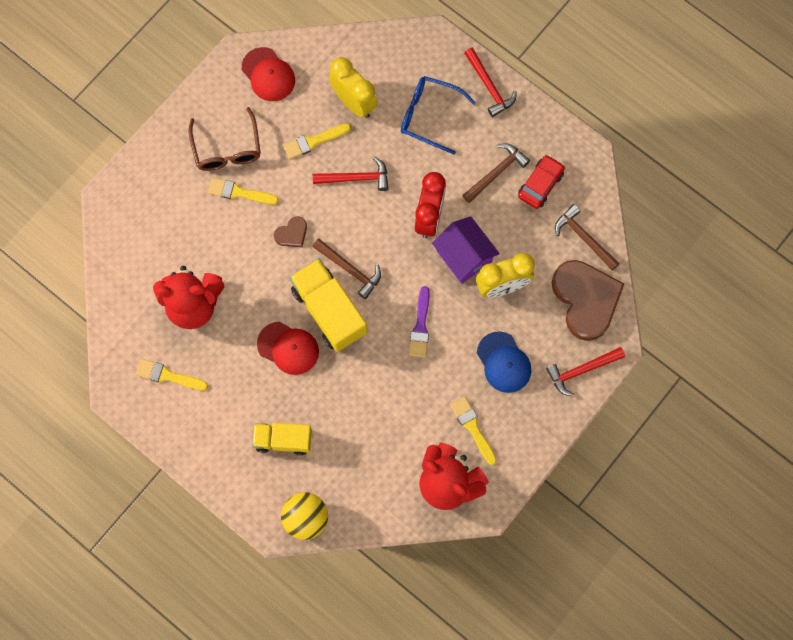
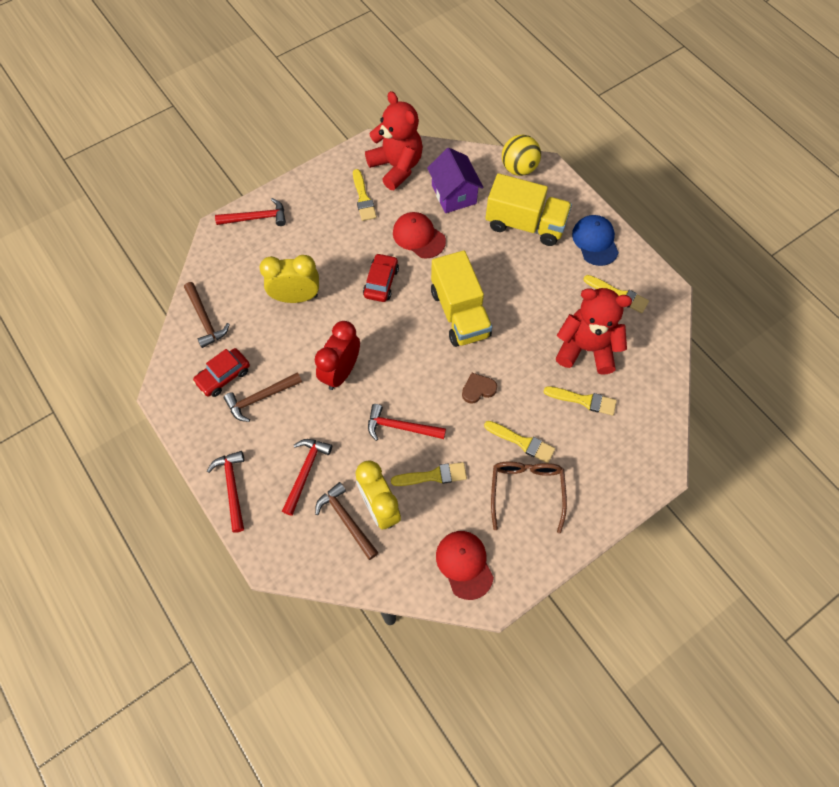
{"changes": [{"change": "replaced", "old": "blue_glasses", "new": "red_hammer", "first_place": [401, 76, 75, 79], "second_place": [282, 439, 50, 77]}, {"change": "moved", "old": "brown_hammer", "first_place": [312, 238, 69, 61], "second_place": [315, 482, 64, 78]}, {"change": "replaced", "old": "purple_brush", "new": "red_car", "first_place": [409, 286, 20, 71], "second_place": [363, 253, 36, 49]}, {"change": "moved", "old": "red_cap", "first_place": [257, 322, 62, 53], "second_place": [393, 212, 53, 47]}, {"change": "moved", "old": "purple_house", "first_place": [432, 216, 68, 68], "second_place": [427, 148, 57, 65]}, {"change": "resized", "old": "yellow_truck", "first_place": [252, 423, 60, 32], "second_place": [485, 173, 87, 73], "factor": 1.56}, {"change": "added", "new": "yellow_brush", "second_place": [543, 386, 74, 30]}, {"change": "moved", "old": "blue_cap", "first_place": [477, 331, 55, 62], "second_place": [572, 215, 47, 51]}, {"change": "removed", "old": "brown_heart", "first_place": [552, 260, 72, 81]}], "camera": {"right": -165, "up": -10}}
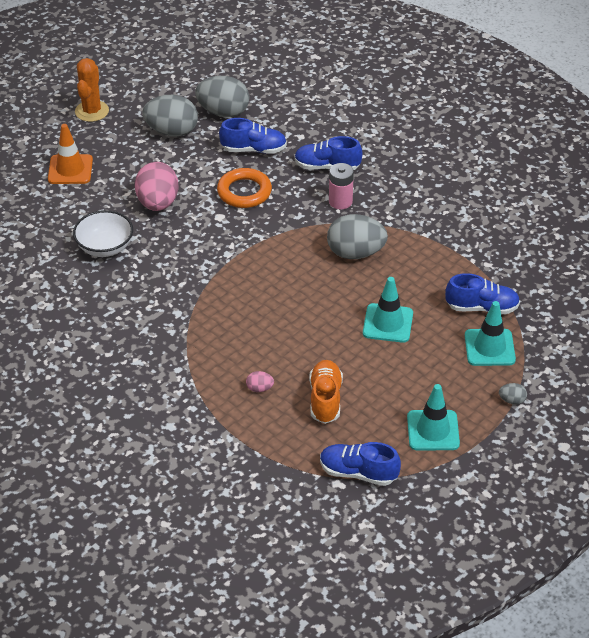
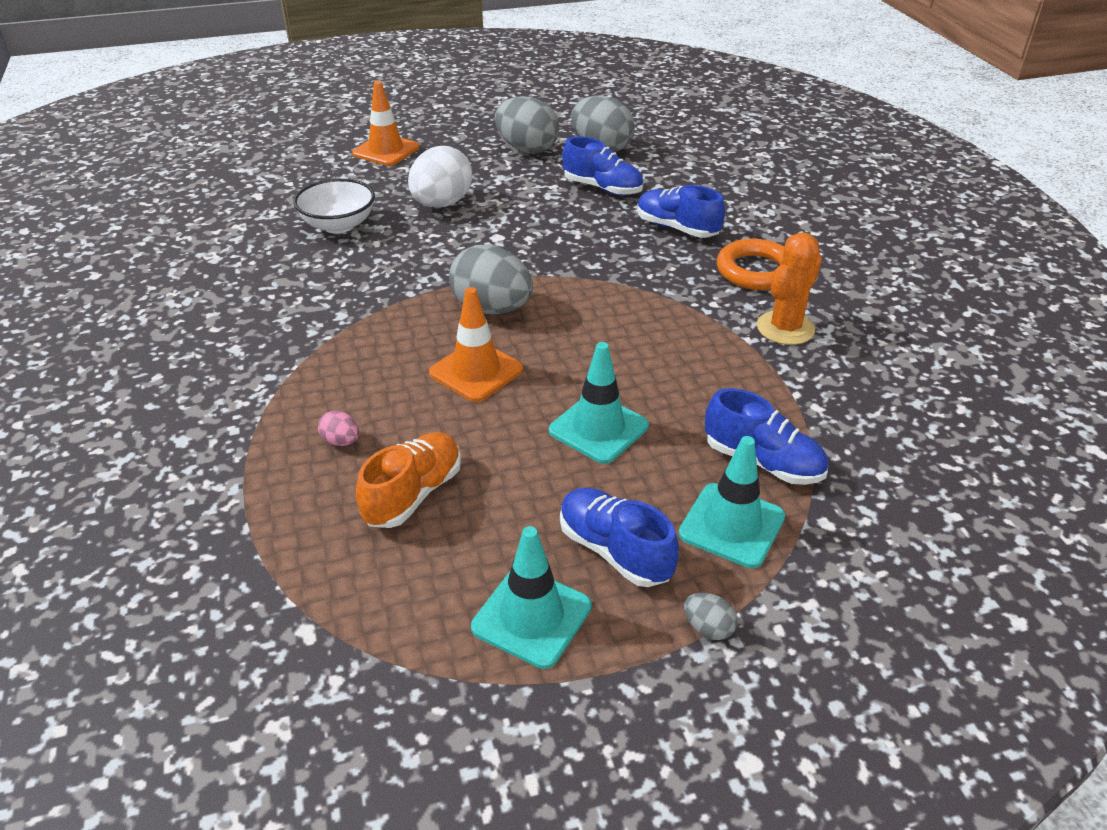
{"changes": [{"change": "recoloured", "old": "pink_egg", "new": "white_egg", "first_place": [135, 162, 43, 49], "second_place": [408, 146, 64, 62]}, {"change": "added", "new": "orange_traffic_cone", "second_place": [429, 287, 94, 115]}, {"change": "moved", "old": "grey_egg", "first_place": [327, 214, 61, 45], "second_place": [449, 245, 84, 69]}, {"change": "moved", "old": "blue_shoe", "first_place": [320, 442, 81, 44], "second_place": [560, 488, 119, 99]}, {"change": "moved", "old": "orange_ring", "first_place": [217, 168, 55, 40], "second_place": [717, 239, 67, 51]}, {"change": "moved", "old": "orange_cactus", "first_place": [75, 58, 34, 64], "second_place": [757, 233, 65, 112]}, {"change": "removed", "old": "pink_battery", "first_place": [329, 163, 25, 46]}], "camera": {"right": 30, "up": -5}}
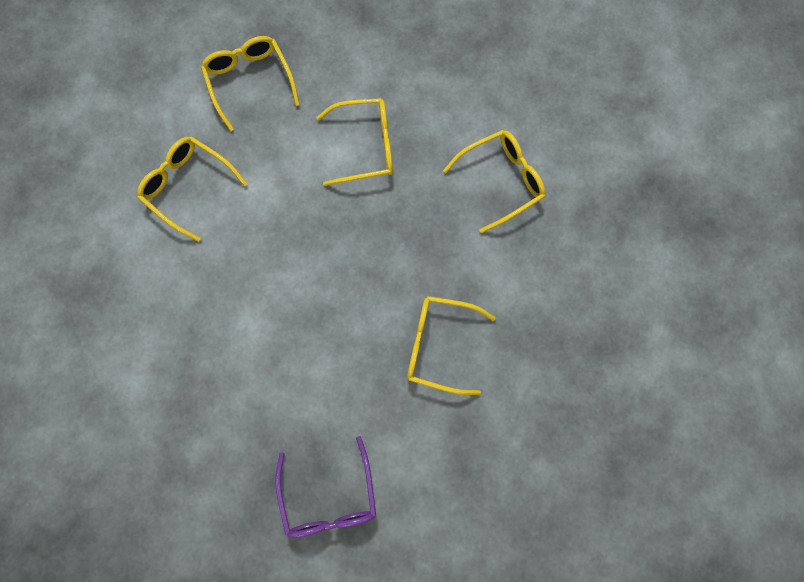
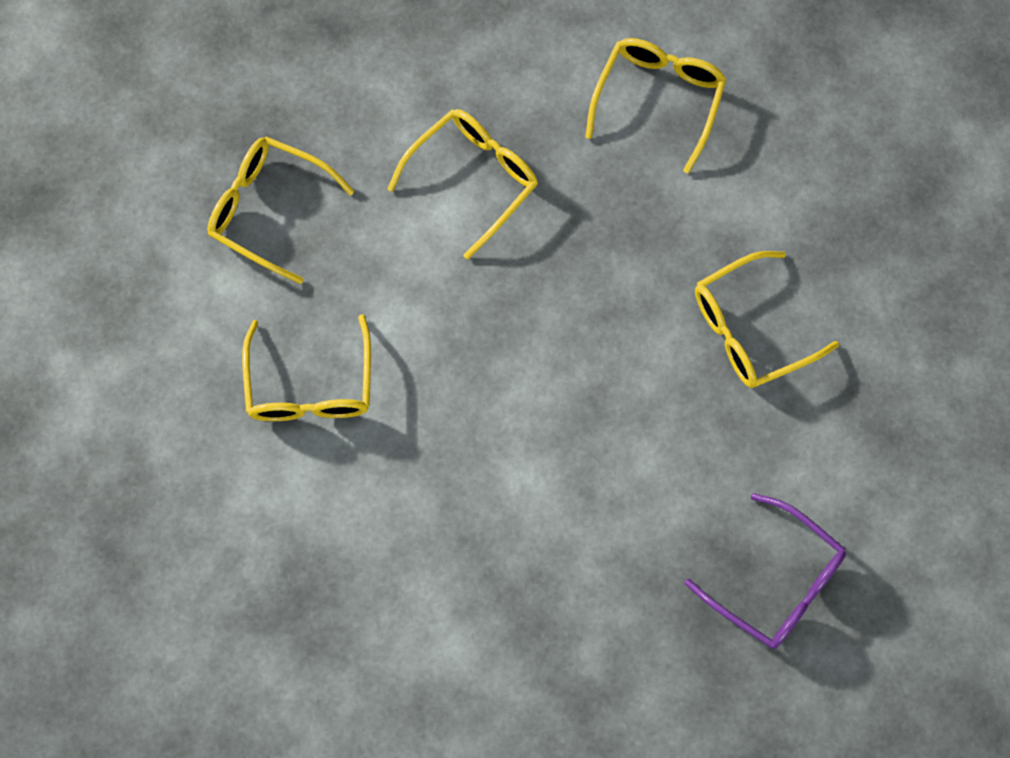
{"changes": [{"change": "turned", "old": "yellow_glasses", "first_place": [137, 136, 111, 106], "second_place": [242, 314, 129, 107], "degrees": -90}], "camera": {"right": -40, "up": -5}}
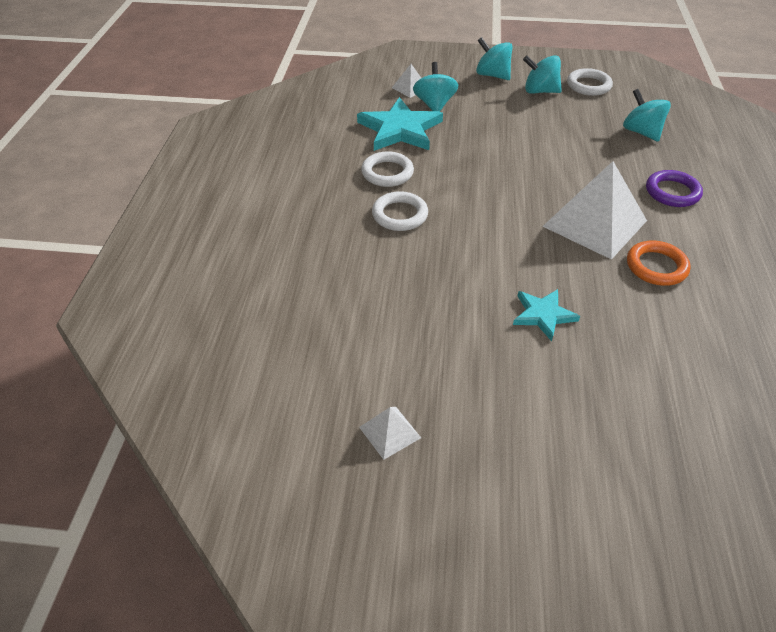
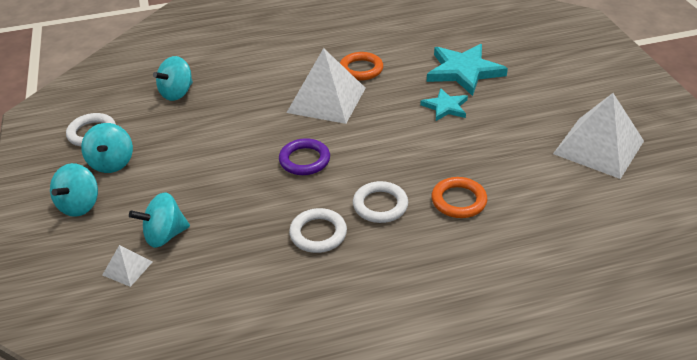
{"changes": [{"change": "moved", "old": "purple_ring", "first_place": [646, 170, 57, 37], "second_place": [279, 138, 51, 37]}, {"change": "moved", "old": "turquoise_star", "first_place": [357, 97, 86, 54], "second_place": [427, 44, 81, 52]}, {"change": "added", "new": "orange_ring", "second_place": [432, 177, 55, 41]}, {"change": "resized", "old": "white_pyramid", "first_place": [359, 407, 62, 53], "second_place": [553, 93, 91, 86], "factor": 2.23}], "camera": {"right": -110, "up": -5}}
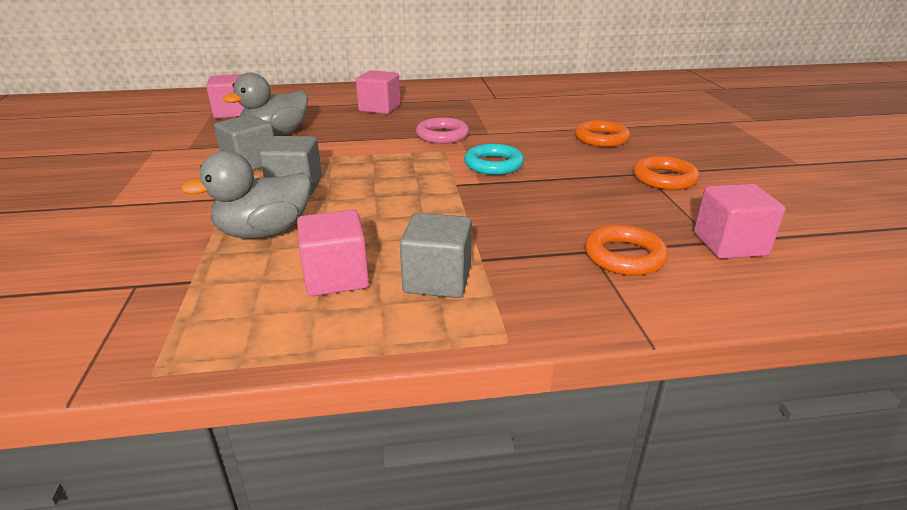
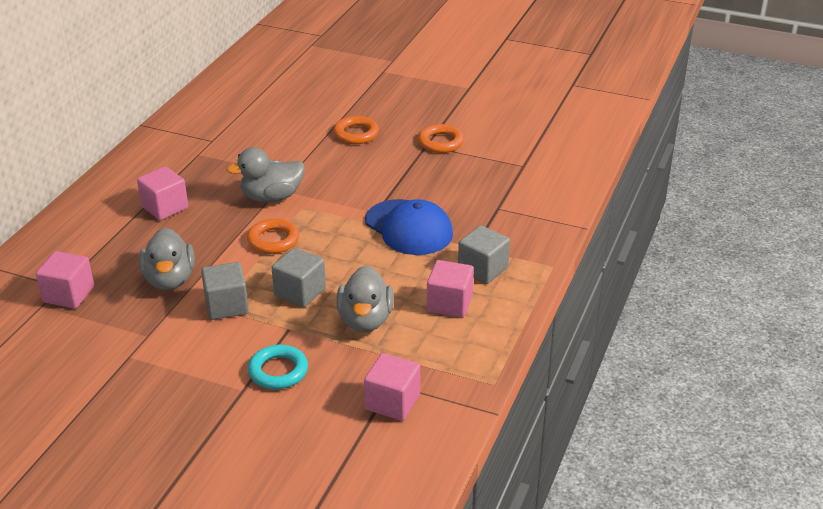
{"changes": [{"change": "replaced", "old": "pink_ring", "new": "grey_duck", "first_place": [416, 117, 53, 27], "second_place": [226, 147, 79, 55]}, {"change": "moved", "old": "orange_ring", "first_place": [585, 225, 83, 50], "second_place": [247, 219, 52, 35]}, {"change": "moved", "old": "turquoise_ring", "first_place": [464, 144, 60, 31], "second_place": [248, 345, 60, 44]}, {"change": "moved", "old": "pink_cube", "first_place": [694, 184, 92, 75], "second_place": [364, 353, 56, 68]}, {"change": "added", "new": "blue_cap", "second_place": [365, 199, 88, 56]}], "camera": {"right": -60, "up": 5}}
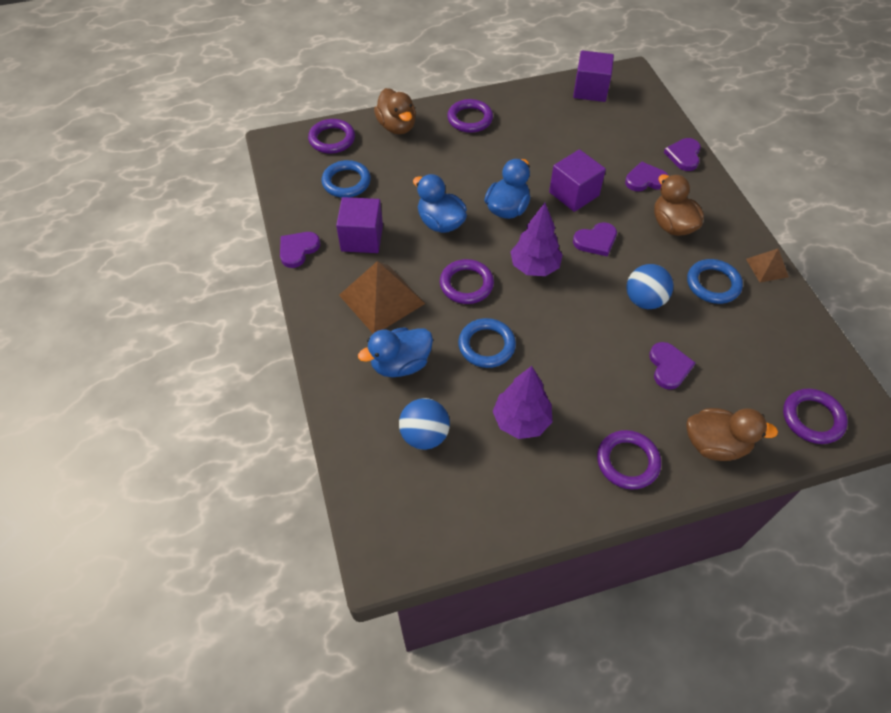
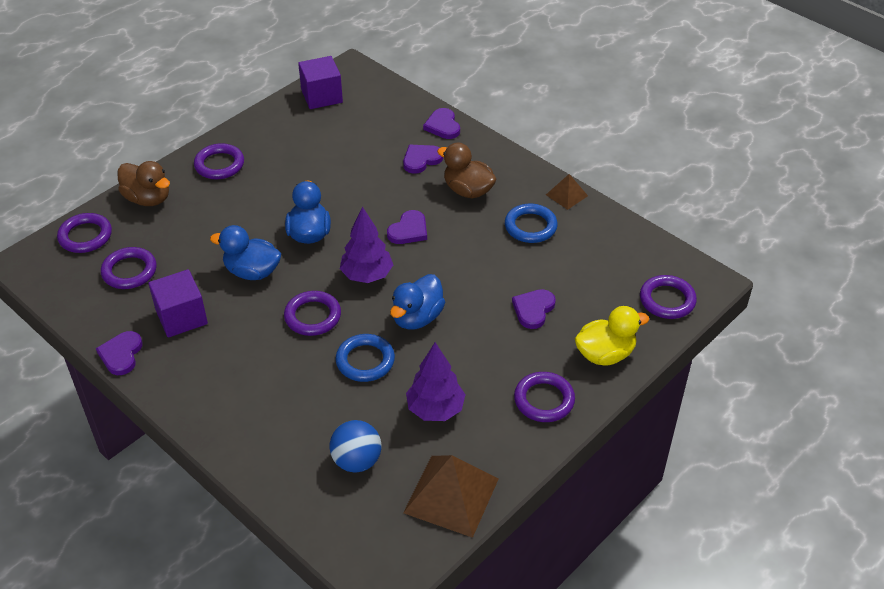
{"changes": [{"change": "recoloured", "old": "blue_ring", "new": "purple_ring", "first_place": [322, 160, 49, 38], "second_place": [101, 247, 56, 42]}, {"change": "moved", "old": "blue_duck", "first_place": [358, 327, 75, 50], "second_place": [390, 274, 55, 56]}, {"change": "moved", "old": "brown_pyramid", "first_place": [339, 261, 86, 73], "second_place": [403, 455, 96, 83]}, {"change": "turned", "old": "purple_heart", "first_place": [649, 342, 47, 48], "second_place": [512, 289, 44, 40], "degrees": -120}, {"change": "recoloured", "old": "brown_duck", "new": "yellow_duck", "first_place": [686, 408, 92, 53], "second_place": [575, 306, 74, 60]}, {"change": "removed", "old": "purple_cube", "first_place": [549, 149, 57, 63]}, {"change": "removed", "old": "blue_ball", "first_place": [626, 264, 47, 45]}], "camera": {"right": -30, "up": -10}}
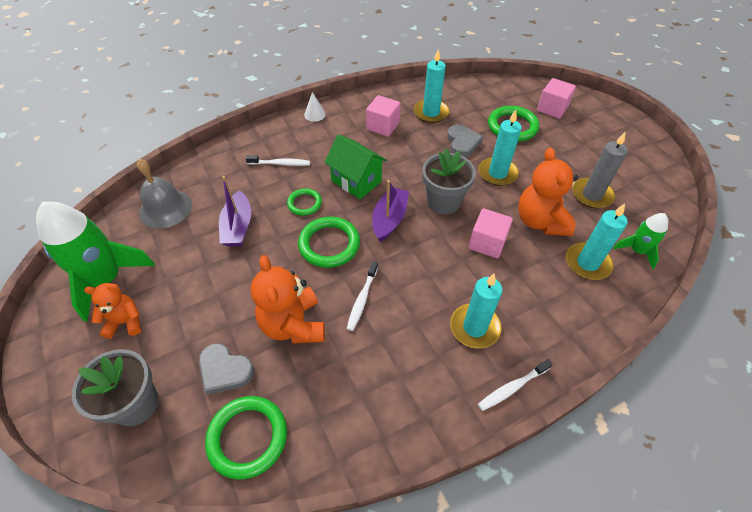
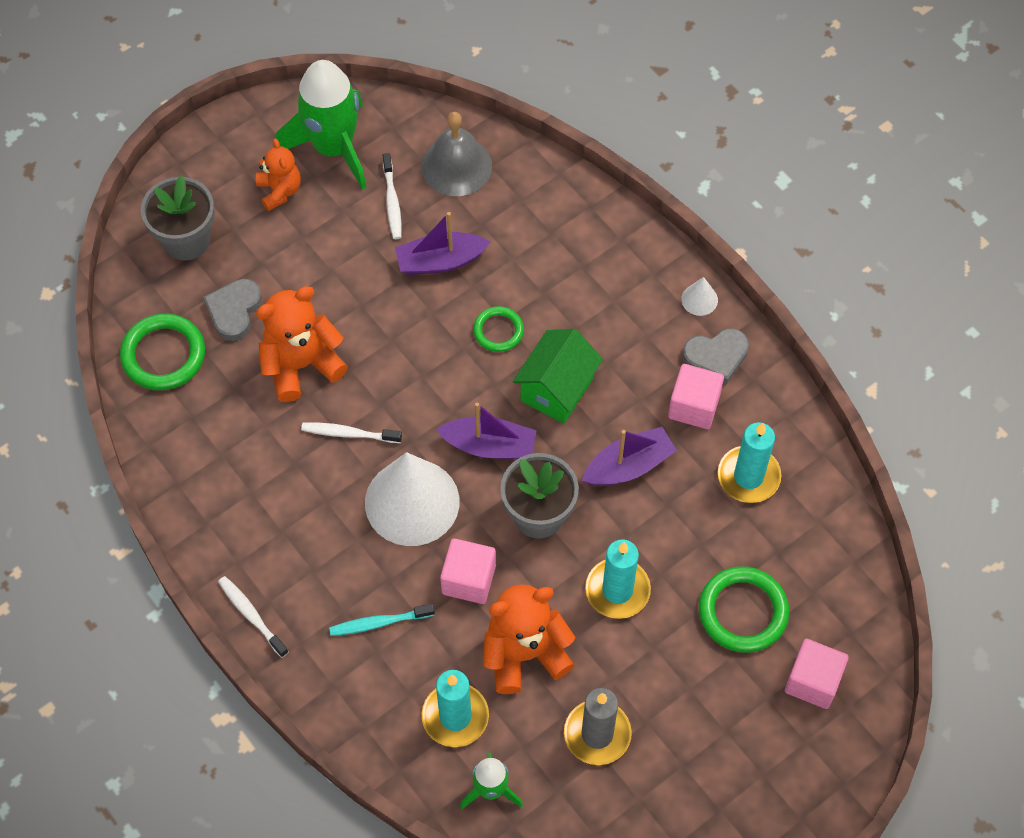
{"changes": [{"change": "added", "new": "turquoise_toothbrush", "second_place": [329, 604, 106, 32]}, {"change": "added", "new": "white_cone", "second_place": [365, 452, 94, 94]}, {"change": "moved", "old": "white_toothbrush", "first_place": [246, 155, 64, 11], "second_place": [383, 153, 19, 86]}, {"change": "added", "new": "purple_boat", "second_place": [582, 427, 95, 59]}, {"change": "moved", "old": "grey_heart", "first_place": [447, 124, 36, 33], "second_place": [682, 328, 67, 57]}, {"change": "removed", "old": "green_ring", "first_place": [298, 217, 62, 51]}, {"change": "removed", "old": "turquoise_candle", "first_place": [450, 274, 53, 74]}], "camera": {"right": 80, "up": 10}}
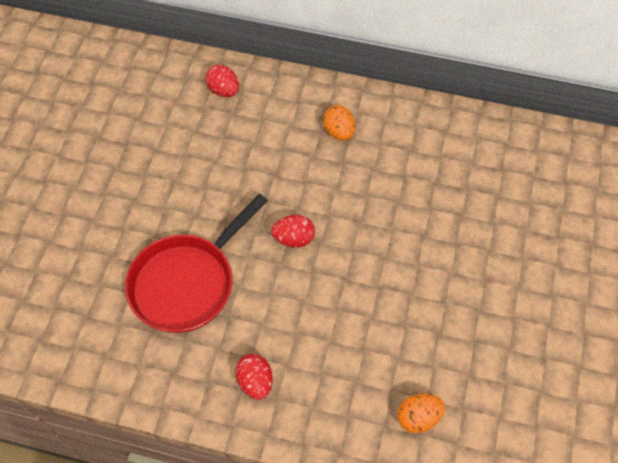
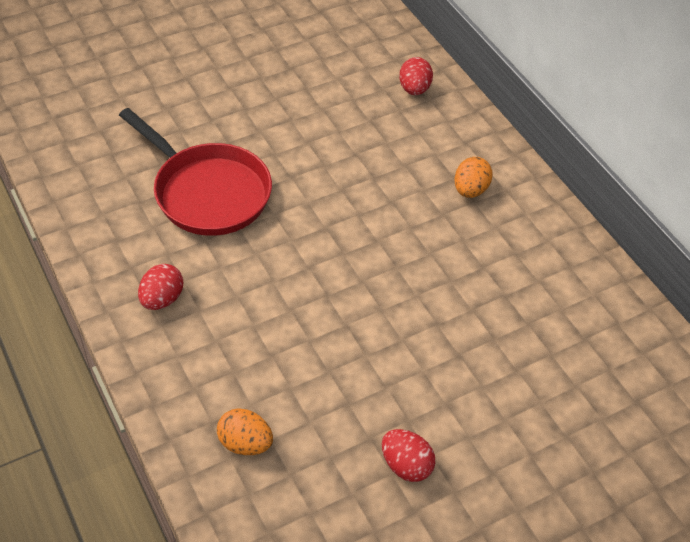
{"changes": [{"change": "turned", "old": "red_pan", "first_place": [125, 194, 143, 139], "second_place": [119, 108, 153, 128], "degrees": -135}, {"change": "moved", "old": "red_egg", "first_place": [271, 215, 44, 33], "second_place": [382, 429, 53, 53]}], "camera": {"right": 45, "up": -10}}
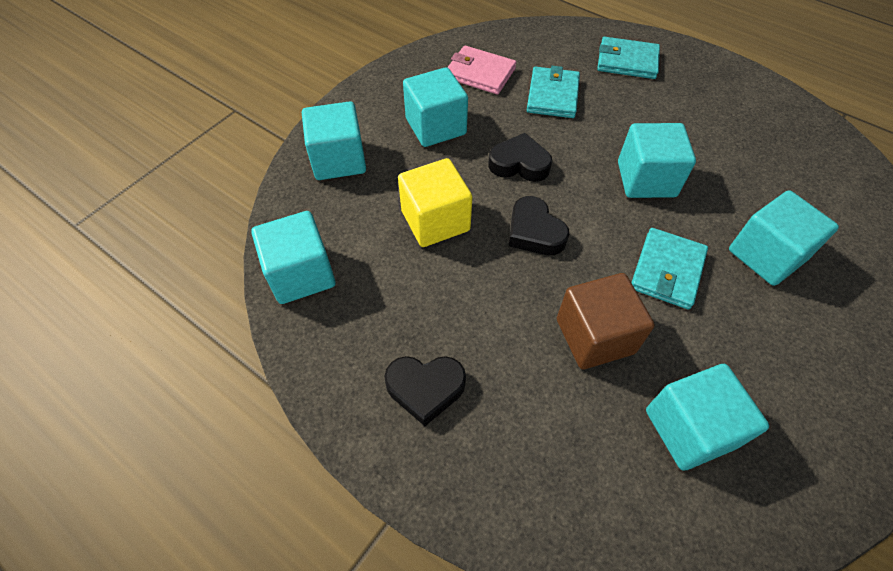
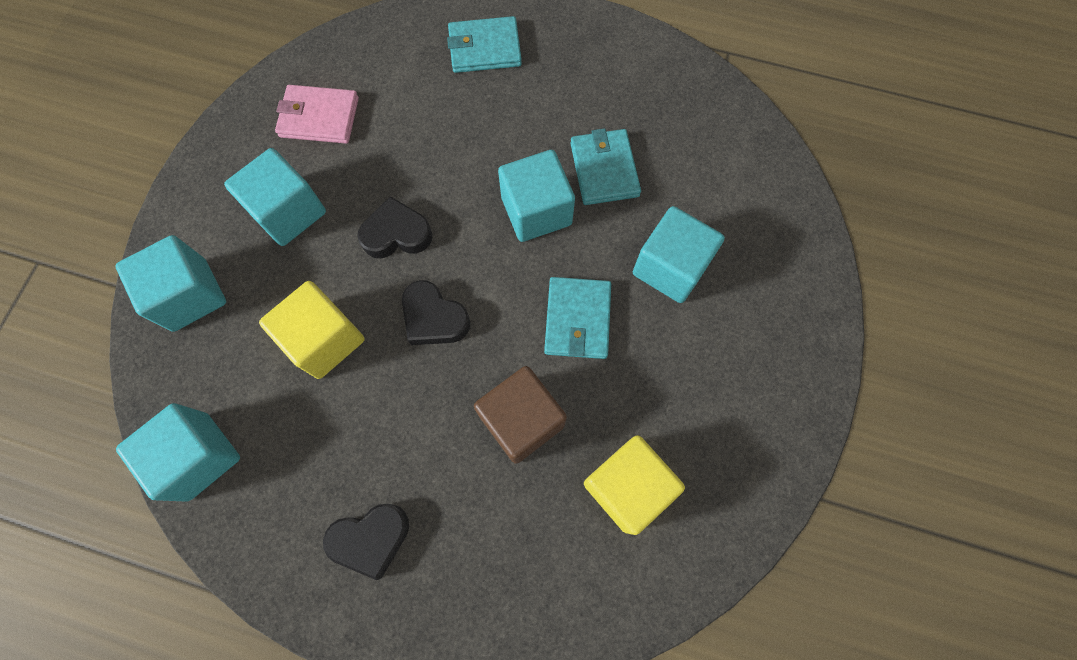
{"changes": [{"change": "moved", "old": "turquoise_wallet", "first_place": [527, 66, 53, 52], "second_place": [570, 128, 71, 77]}, {"change": "recoloured", "old": "turquoise_cube", "new": "yellow_cube", "first_place": [646, 364, 123, 106], "second_place": [584, 435, 101, 100]}], "camera": {"right": -20, "up": 15}}
